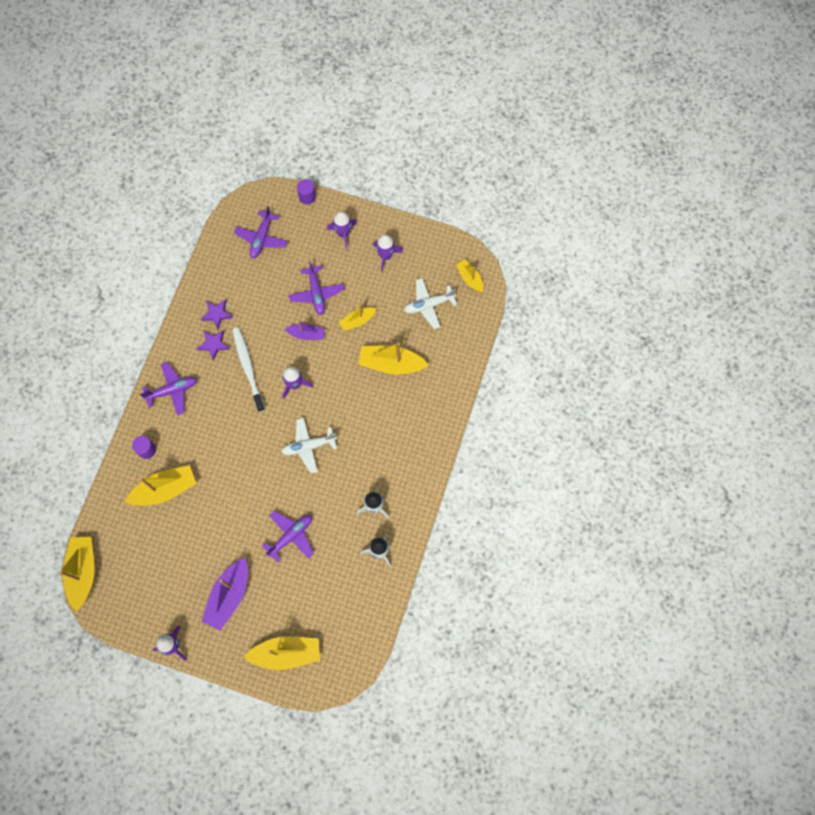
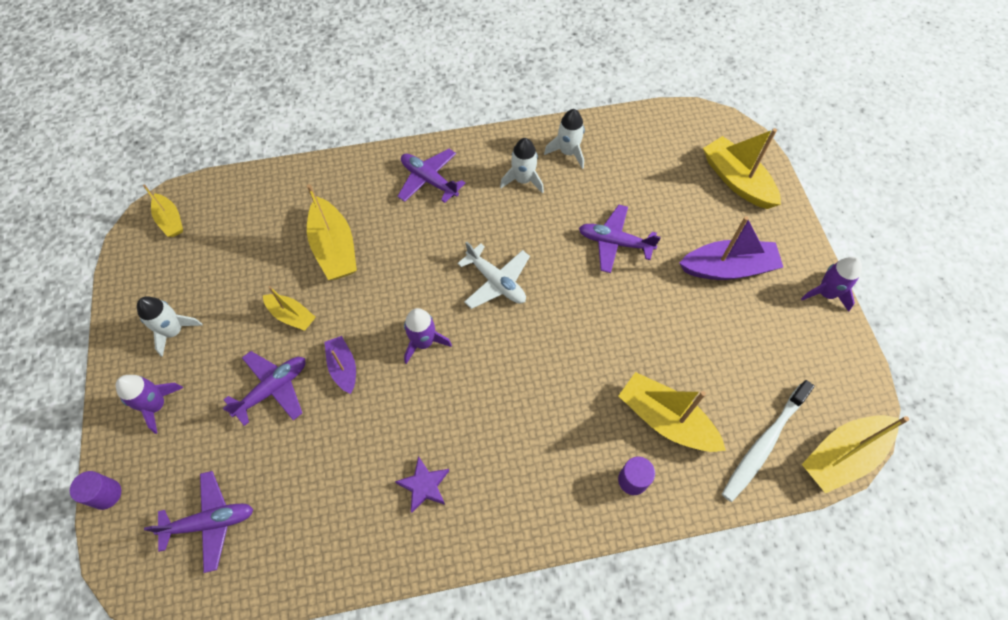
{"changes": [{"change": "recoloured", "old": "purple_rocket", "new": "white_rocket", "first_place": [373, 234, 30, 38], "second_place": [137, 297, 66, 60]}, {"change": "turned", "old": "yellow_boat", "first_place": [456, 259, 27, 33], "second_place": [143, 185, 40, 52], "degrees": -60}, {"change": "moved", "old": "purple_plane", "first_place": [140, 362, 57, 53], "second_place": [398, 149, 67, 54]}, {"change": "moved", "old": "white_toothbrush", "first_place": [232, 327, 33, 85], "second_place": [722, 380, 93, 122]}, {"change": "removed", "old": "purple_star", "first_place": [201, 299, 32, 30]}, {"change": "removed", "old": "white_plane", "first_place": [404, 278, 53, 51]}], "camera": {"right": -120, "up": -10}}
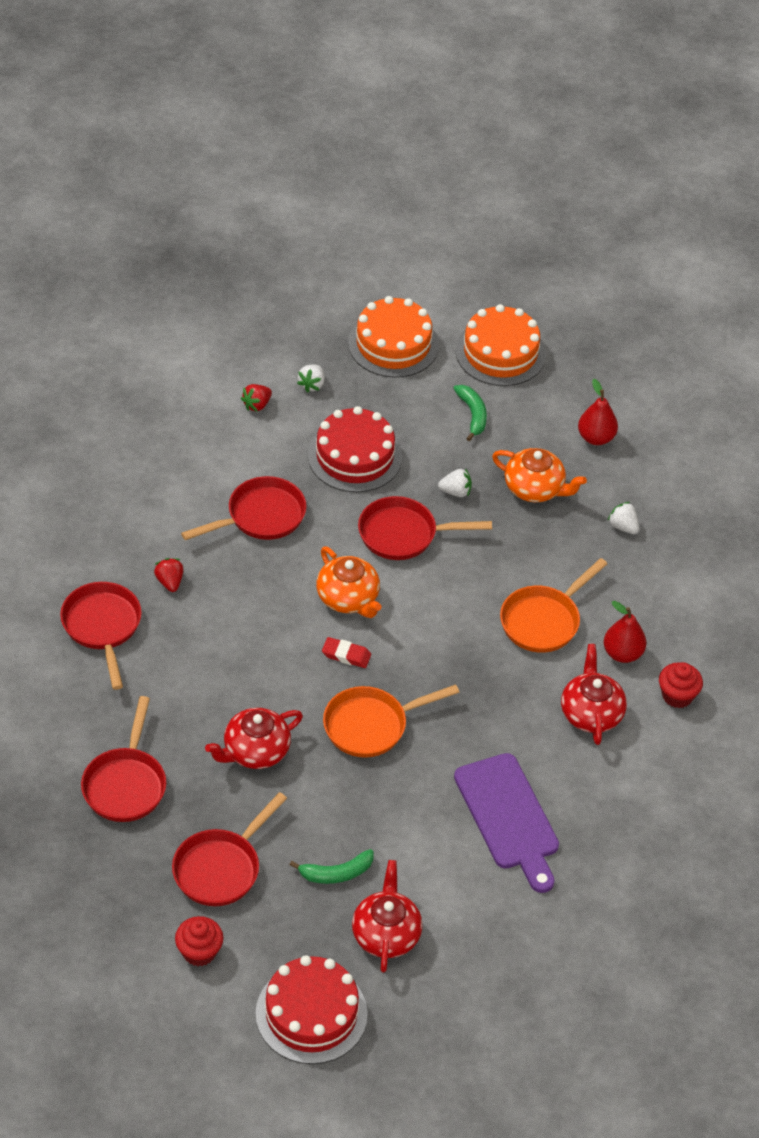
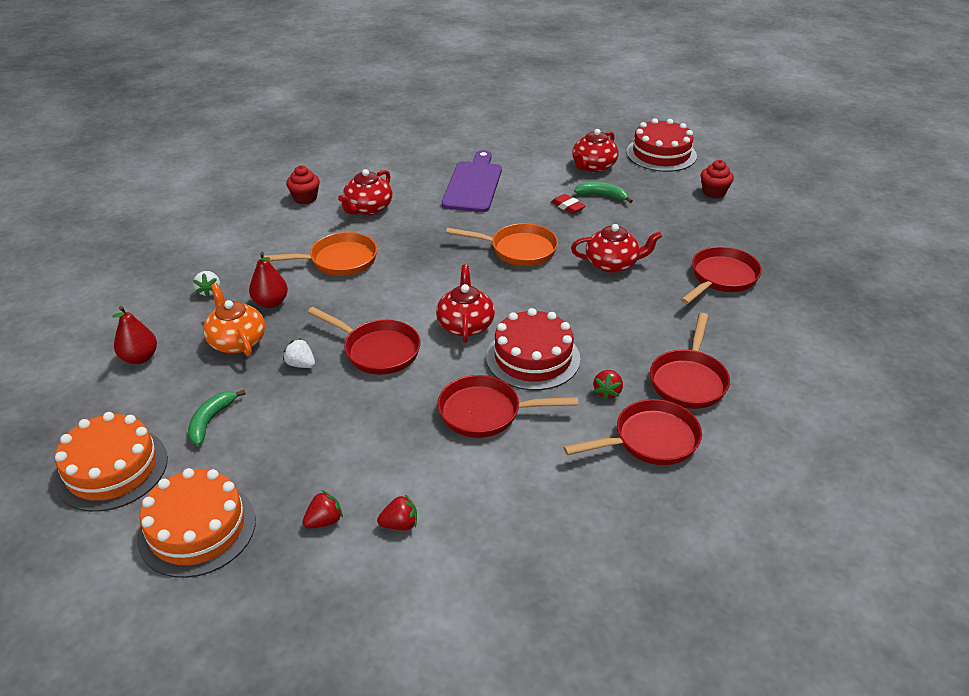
{"changes": [{"change": "moved", "old": "red_pear", "first_place": [604, 601, 42, 62], "second_place": [249, 252, 39, 56]}, {"change": "recoloured", "old": "white_strawberry", "new": "red_strawberry", "first_place": [297, 364, 27, 29], "second_place": [302, 491, 41, 38]}, {"change": "recoloured", "old": "orange_teapot", "new": "red_teapot", "first_place": [316, 546, 65, 72], "second_place": [436, 264, 59, 79]}, {"change": "moved", "old": "red_cake", "first_place": [308, 406, 94, 86], "second_place": [486, 308, 94, 82]}, {"change": "moved", "old": "red_eraser", "first_place": [322, 637, 49, 31], "second_place": [551, 194, 35, 20]}, {"change": "moved", "old": "red_pan", "first_place": [172, 792, 115, 114], "second_place": [564, 399, 138, 66]}], "camera": {"right": -145, "up": -10}}
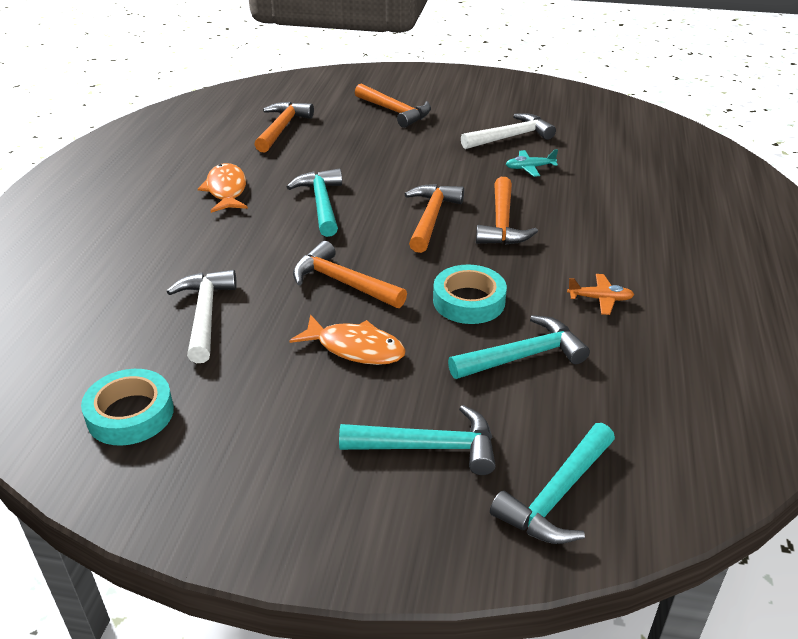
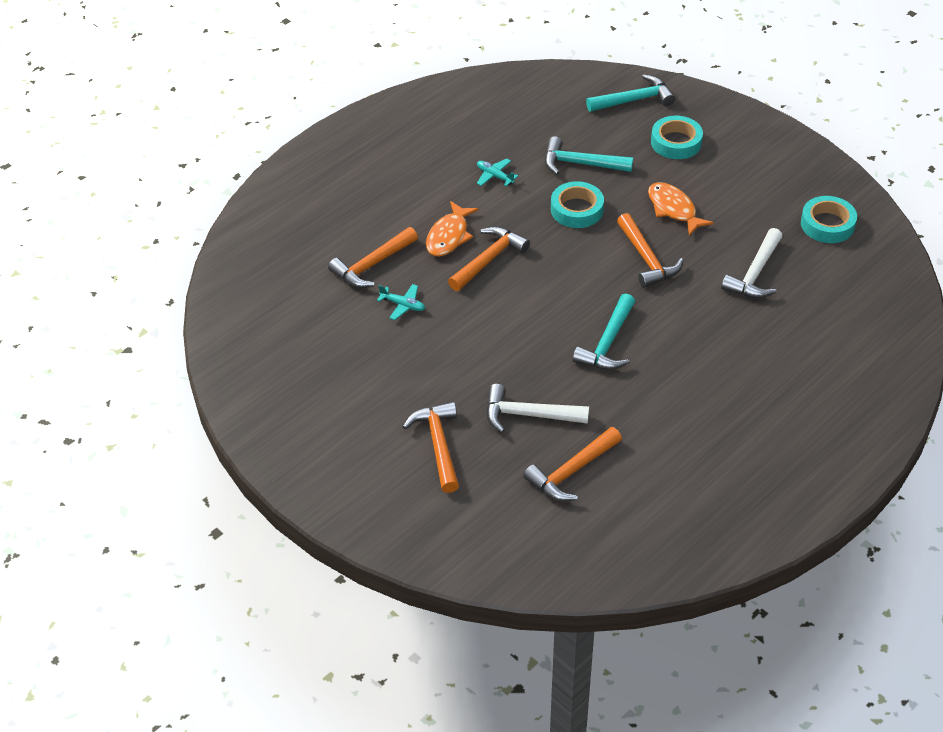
{"changes": [{"change": "moved", "old": "orange_hammer", "first_place": [405, 184, 59, 69], "second_place": [328, 227, 90, 61]}, {"change": "moved", "old": "orange_fish", "first_place": [198, 163, 50, 50], "second_place": [426, 201, 53, 55]}, {"change": "recoloured", "old": "orange_plane", "new": "turquoise_plane", "first_place": [567, 274, 67, 41], "second_place": [477, 159, 41, 27]}, {"change": "moved", "old": "white_hammer", "first_place": [461, 113, 95, 36], "second_place": [486, 384, 103, 49]}, {"change": "replaced", "old": "turquoise_hammer", "new": "turquoise_tape", "first_place": [339, 405, 157, 70], "second_place": [651, 116, 52, 43]}], "camera": {"right": -145, "up": 10}}
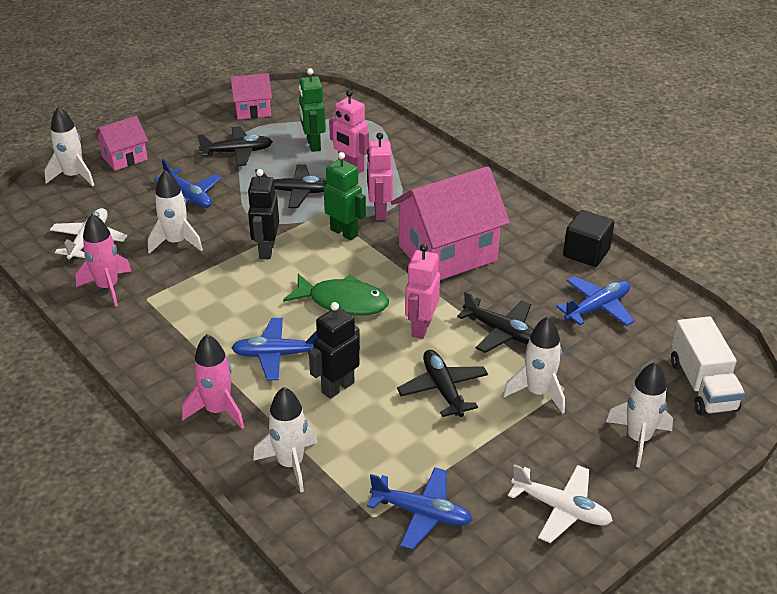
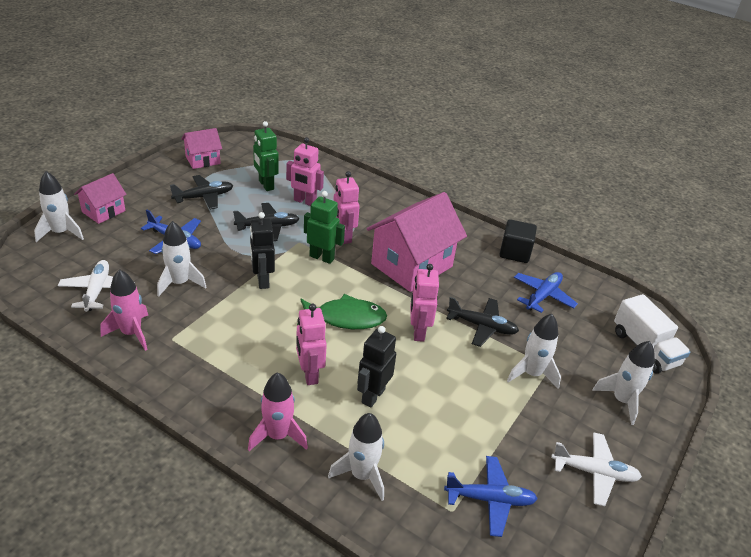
{"changes": [{"change": "replaced", "old": "blue_plane", "new": "pink_robot", "first_place": [231, 318, 87, 62], "second_place": [296, 304, 31, 81]}, {"change": "removed", "old": "black_plane", "first_place": [397, 350, 91, 67]}], "camera": {"right": -20, "up": 0}}
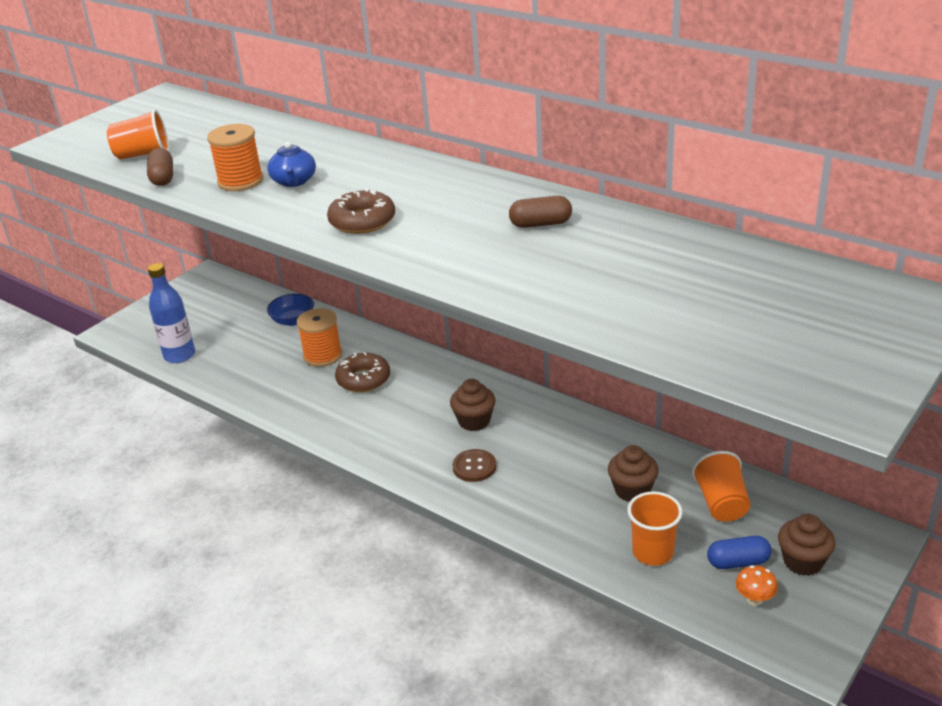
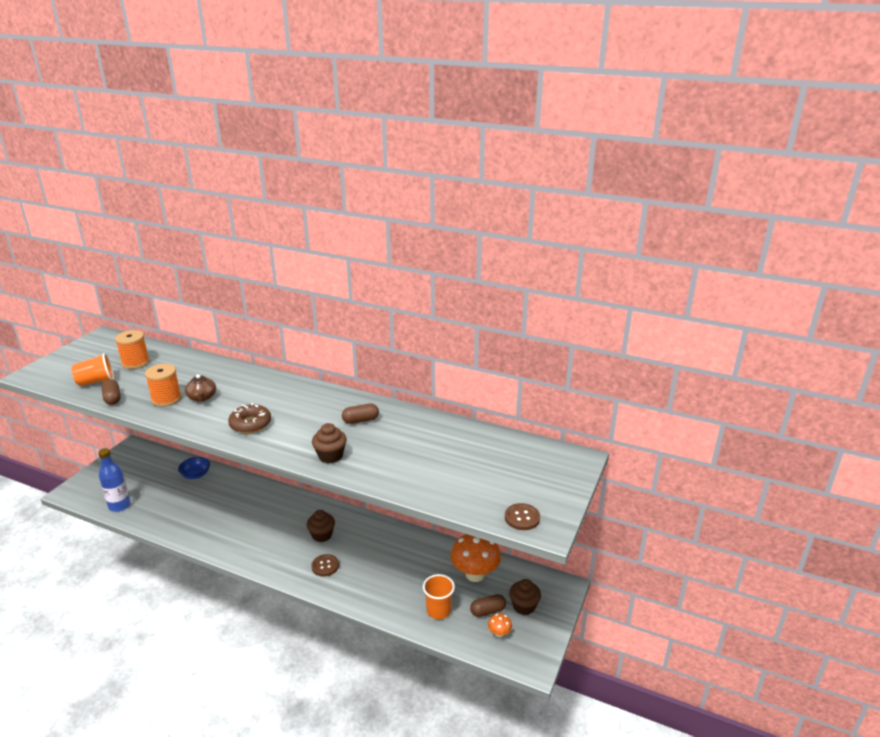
{"changes": [{"change": "moved", "old": "orange_spool", "first_place": [297, 308, 45, 59], "second_place": [115, 330, 35, 39]}, {"change": "recoloured", "old": "blue_teapot", "new": "brown_teapot", "first_place": [267, 142, 49, 45], "second_place": [185, 374, 31, 28]}, {"change": "moved", "old": "brown_cupcake", "first_place": [608, 445, 51, 57], "second_place": [312, 423, 35, 40]}, {"change": "replaced", "old": "orange_cup", "new": "orange_mushroom", "first_place": [692, 451, 59, 71], "second_place": [451, 534, 50, 48]}, {"change": "recoloured", "old": "blue_capsule", "new": "brown_capsule", "first_place": [707, 536, 65, 33], "second_place": [470, 594, 36, 23]}, {"change": "added", "new": "brown_button", "second_place": [505, 503, 35, 27]}, {"change": "removed", "old": "brown_donut", "first_place": [335, 352, 55, 40]}], "camera": {"right": -15, "up": -5}}
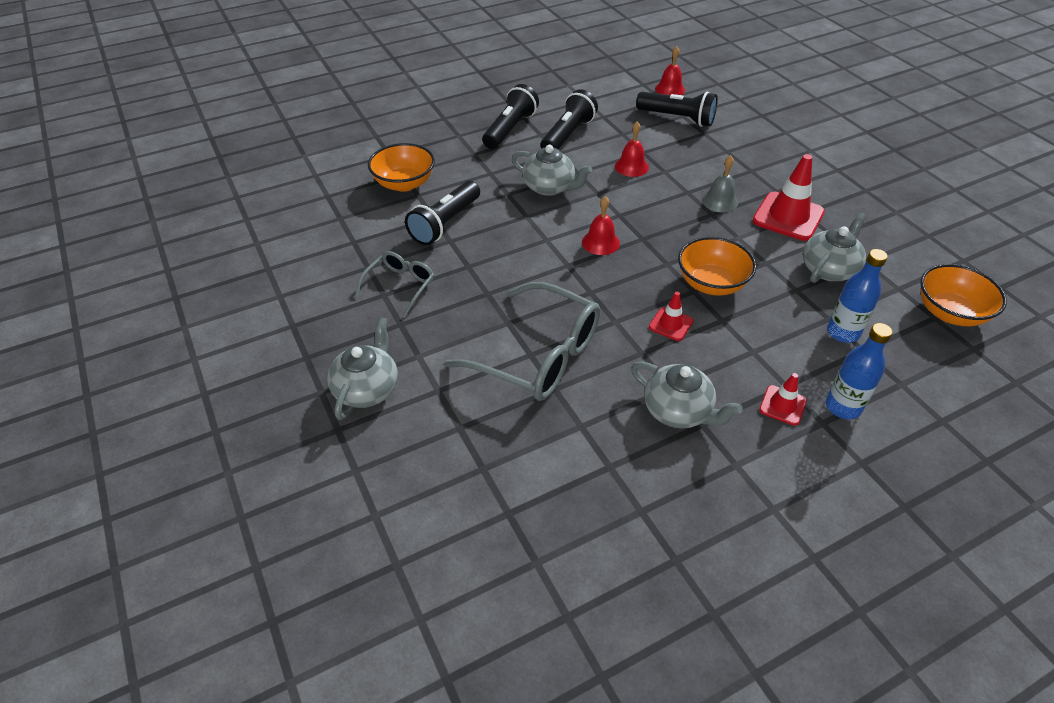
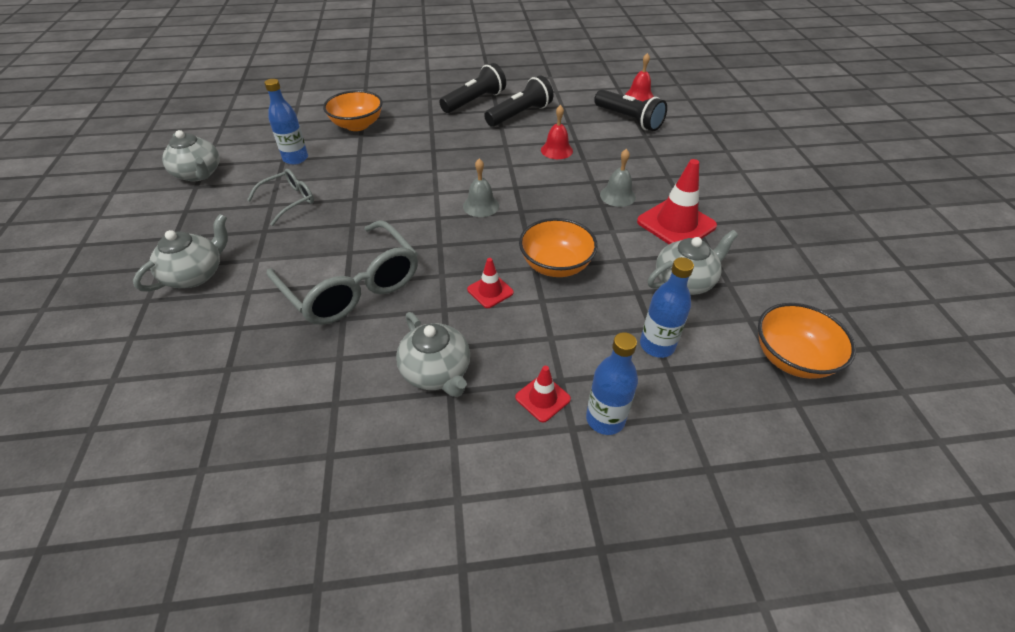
{"changes": [{"change": "moved", "old": "grey_teapot", "first_place": [512, 145, 80, 51], "second_place": [162, 130, 58, 52]}, {"change": "added", "new": "blue_bottle", "second_place": [264, 79, 44, 86]}, {"change": "recoloured", "old": "red_bell", "new": "grey_bell", "first_place": [582, 196, 38, 59], "second_place": [463, 158, 36, 59]}, {"change": "removed", "old": "black_flashlight", "first_place": [405, 181, 75, 64]}], "camera": {"right": 20, "up": 0}}
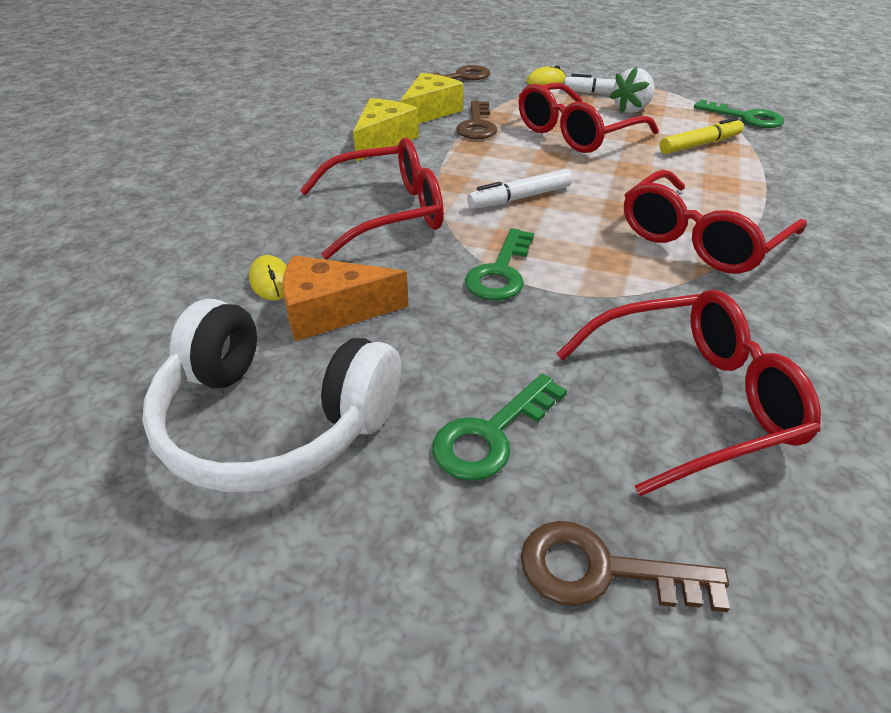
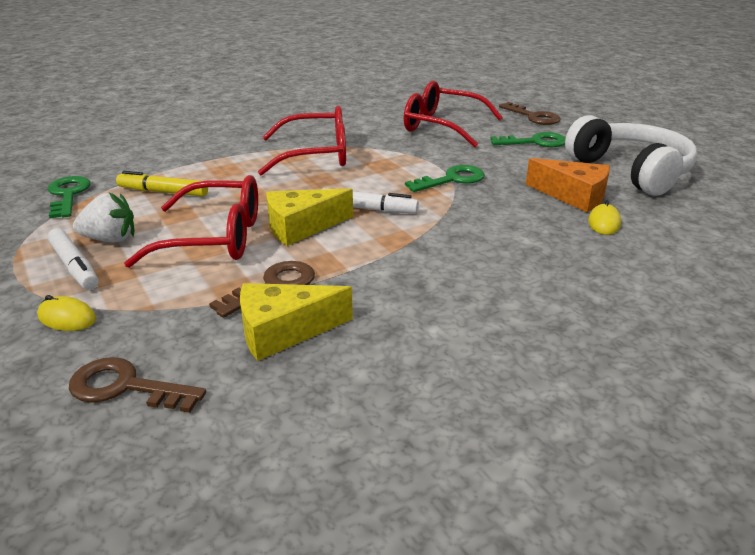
{"changes": [{"change": "moved", "old": "yellow_cheese", "first_place": [353, 98, 66, 64], "second_place": [267, 188, 86, 58]}, {"change": "removed", "old": "red_glasses", "first_place": [300, 138, 144, 121]}], "camera": {"right": -140, "up": -10}}
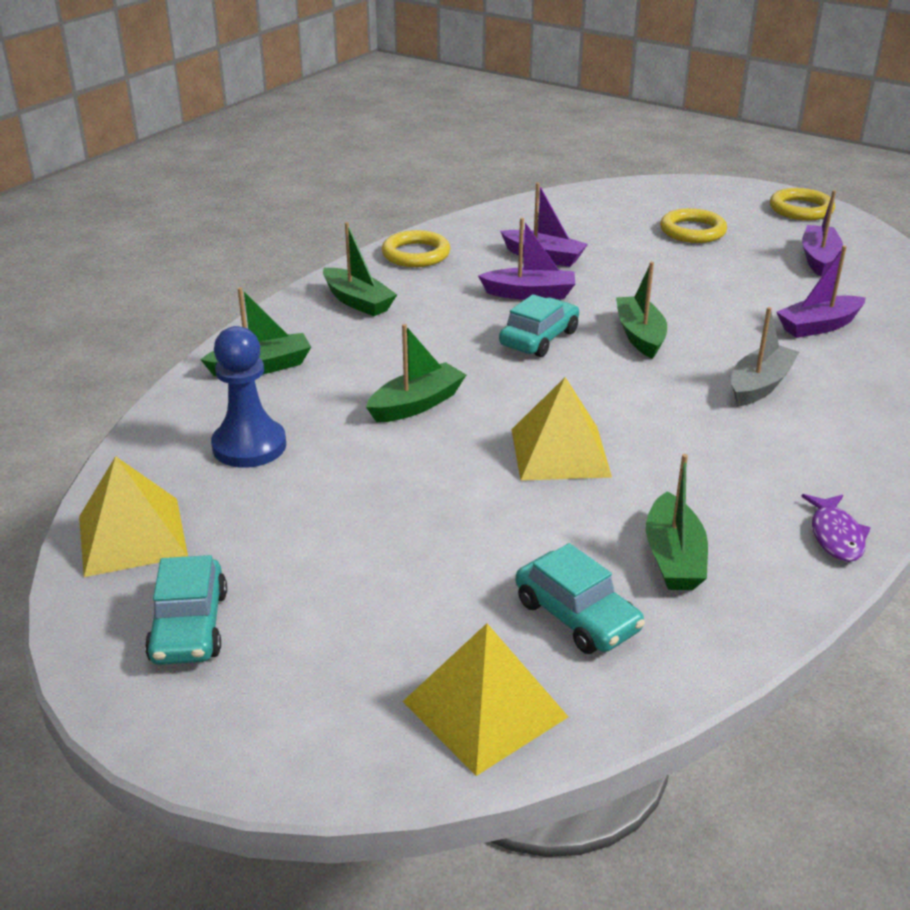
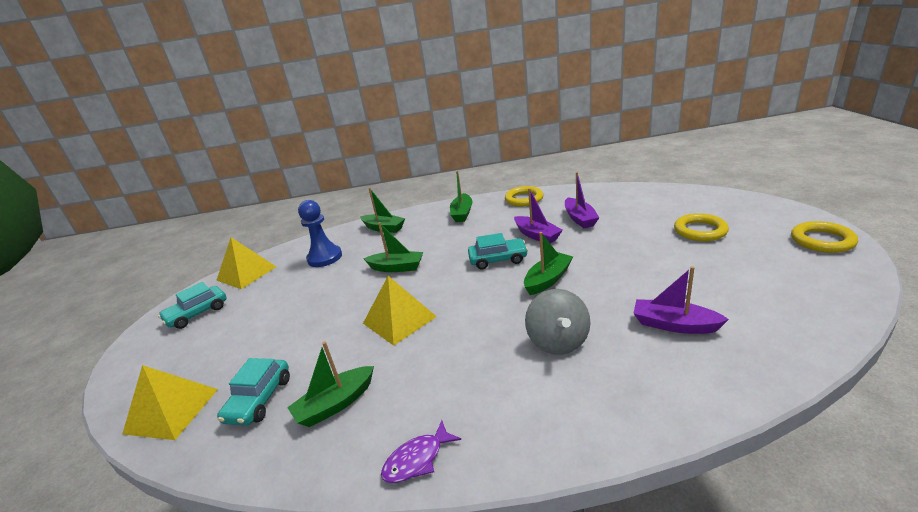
{"changes": [{"change": "replaced", "old": "grey_boat", "new": "grey_spinning_top", "first_place": [731, 307, 68, 99], "second_place": [525, 289, 65, 66]}, {"change": "removed", "old": "purple_boat", "first_place": [802, 190, 41, 87]}], "camera": {"right": 55, "up": -5}}
